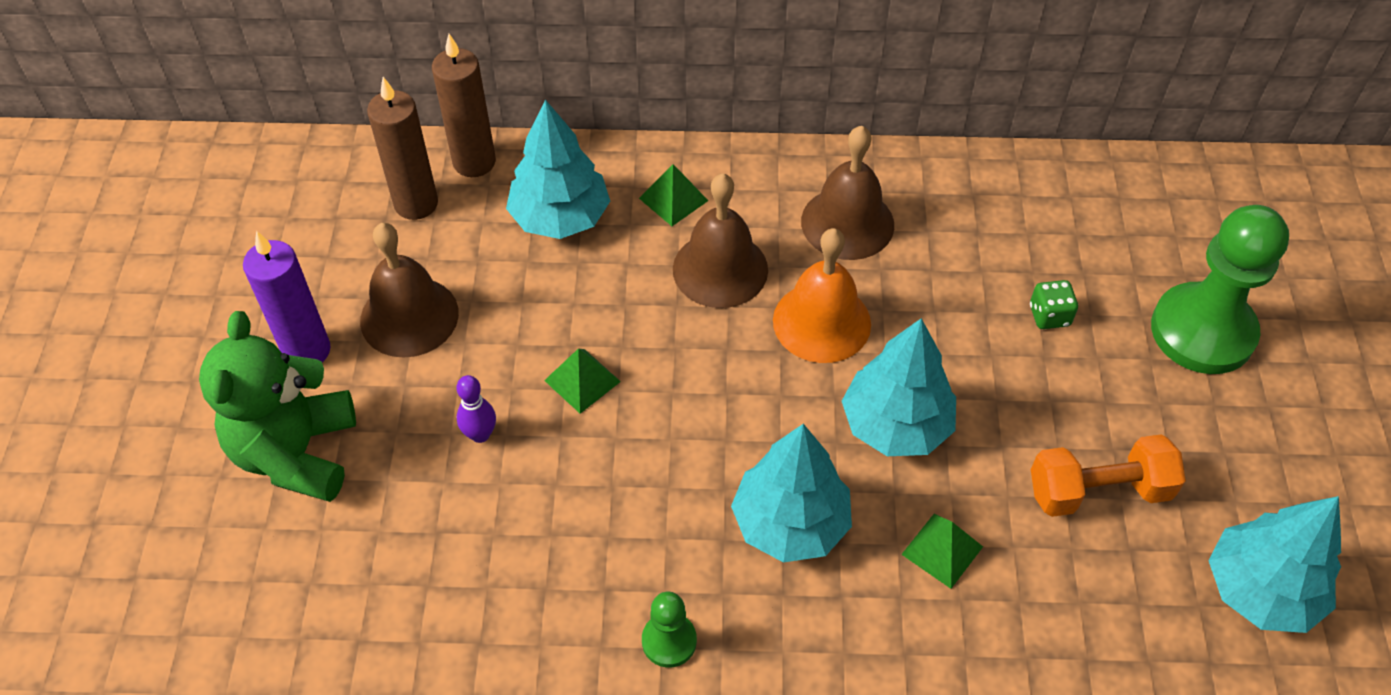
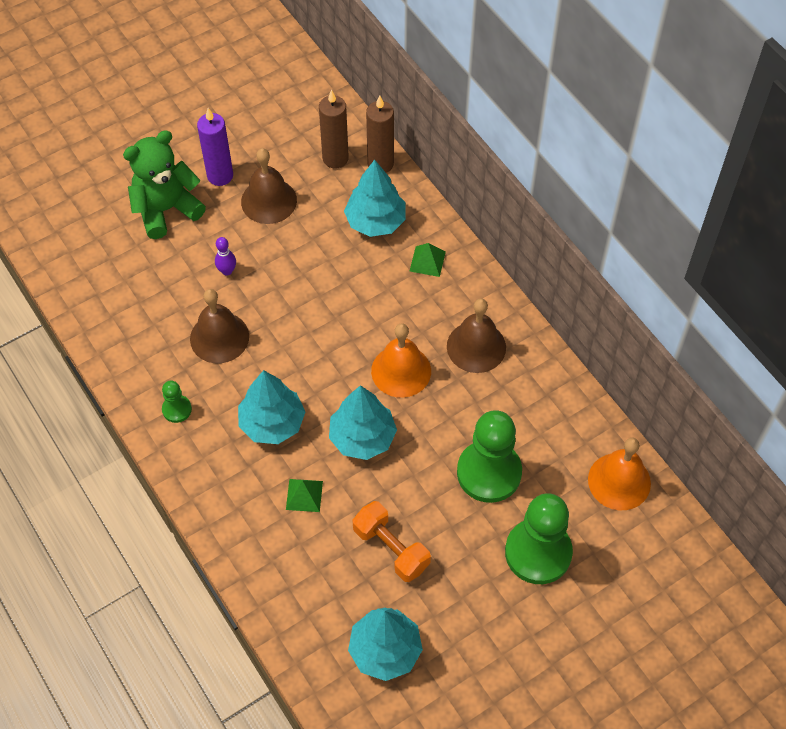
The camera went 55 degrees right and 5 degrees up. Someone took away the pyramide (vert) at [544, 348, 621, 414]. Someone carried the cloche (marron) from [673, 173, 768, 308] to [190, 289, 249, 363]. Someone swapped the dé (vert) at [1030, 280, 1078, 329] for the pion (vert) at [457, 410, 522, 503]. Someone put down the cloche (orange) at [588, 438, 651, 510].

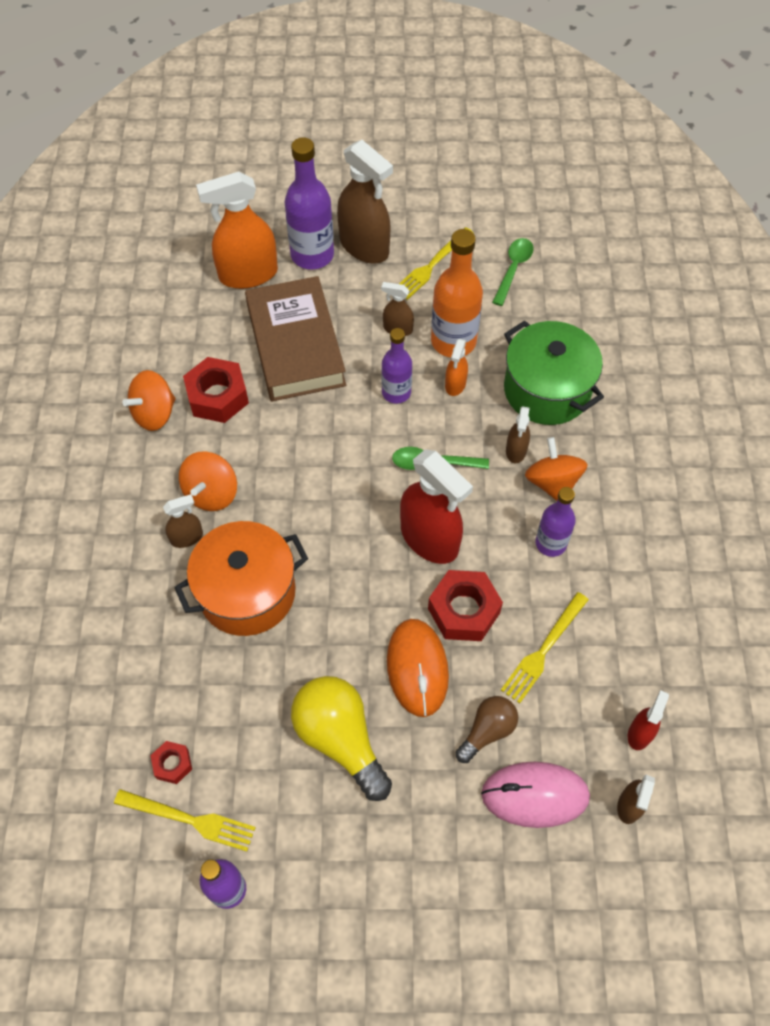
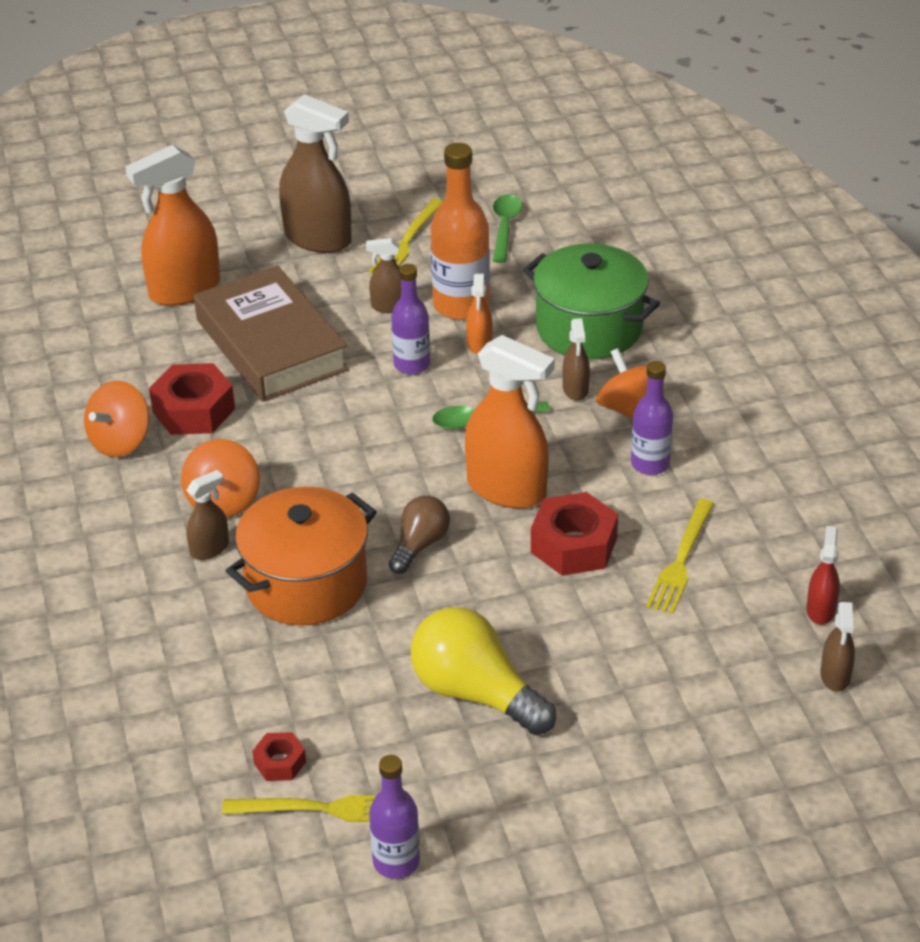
The camera went 15 degrees left and 20 degrees down. Someone took away the bouteille (violet) at [285, 137, 334, 269]. Someone took away the souris (orange) at [387, 619, 449, 717]. Someone repainted the vaporisateur (rouge) at [400, 449, 473, 564], which became the vaporisateur (orange) at [465, 335, 555, 509]. Someone carried the ampoule (marron) from [455, 696, 518, 763] to [389, 496, 450, 574]. Someone took away the souris (rose) at [481, 762, 590, 828].

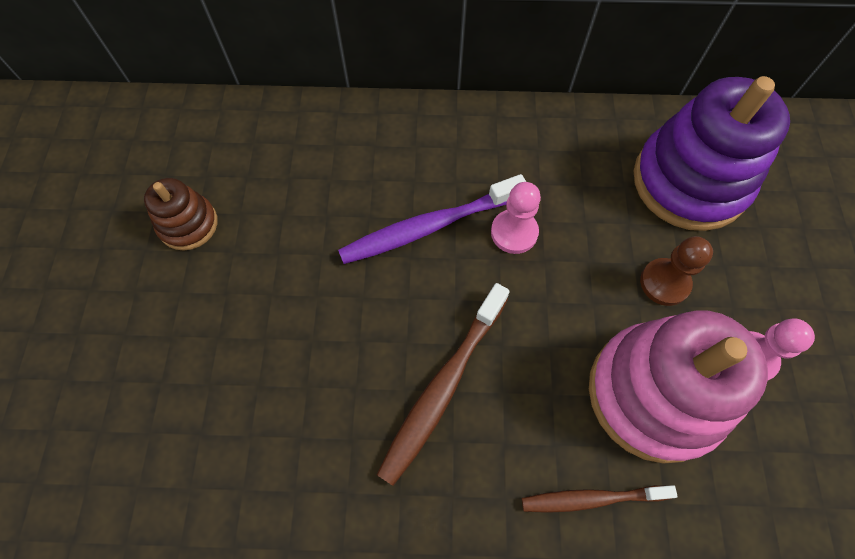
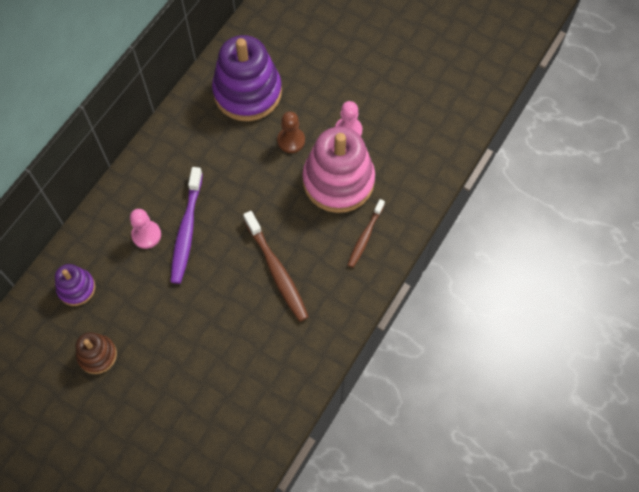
The camera went 60 degrees left and 0 degrees up. Someone carried the pion (rose) from [491, 182, 541, 254] to [130, 209, 161, 249]. Someone put down the jouet à empiler (violet) at [55, 264, 95, 306].

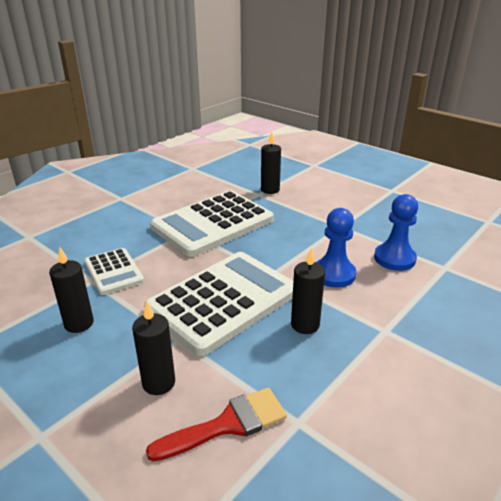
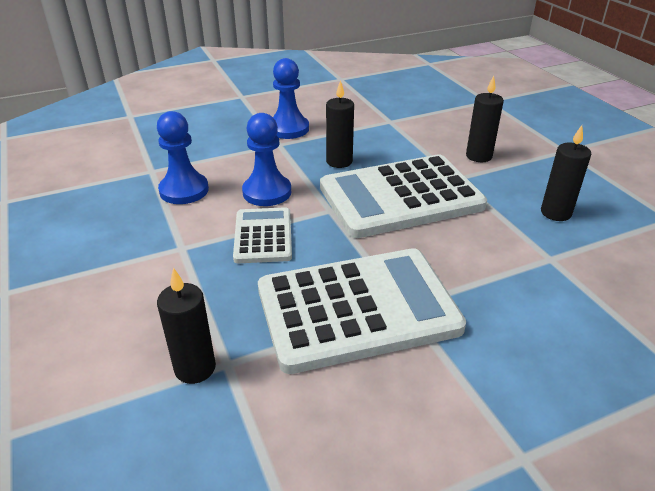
The camera went 155 degrees left and 5 degrees up. Someone carried the calculatrice (blanc) from [84, 248, 144, 295] to [233, 207, 292, 263]. Someone took away the pinceau (rouge) at [146, 387, 287, 462]. Someone put down the pion (bleu) at [273, 58, 309, 139].

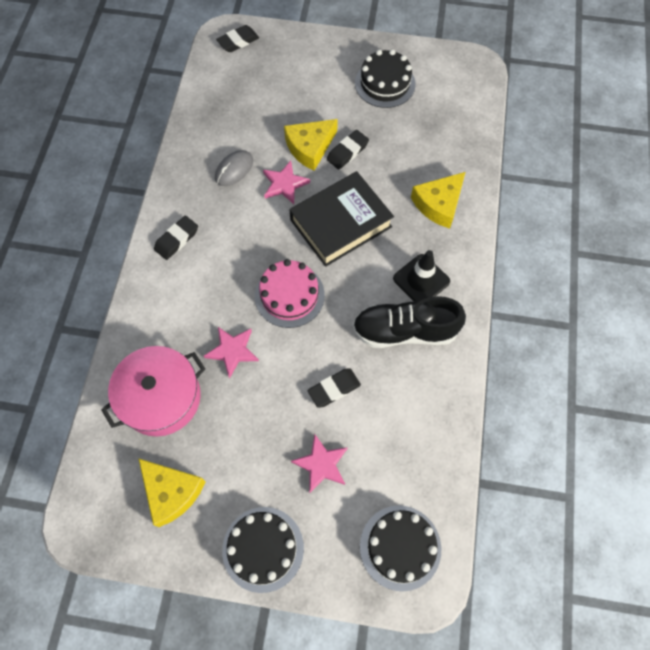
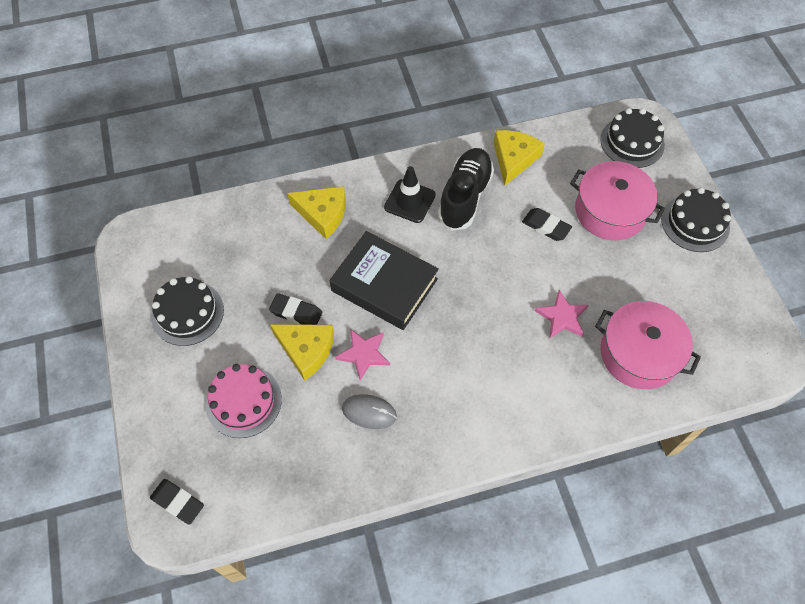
The camera went 115 degrees left and 5 degrees down. Someone carried the fromage (jaune) from [138, 458, 206, 527] to [494, 130, 545, 185]. Someone took away the gomme (noir) at [154, 215, 198, 260]. Someone carried the gâteau (rose) from [255, 259, 325, 328] to [205, 364, 282, 438]. Someone swapped the étoile (rose) at [291, 434, 348, 493] for the marmite (rose) at [570, 161, 665, 240]. Someone rotated the chaussure (noir) at [353, 296, 466, 348] by 135 degrees counterclockwise.

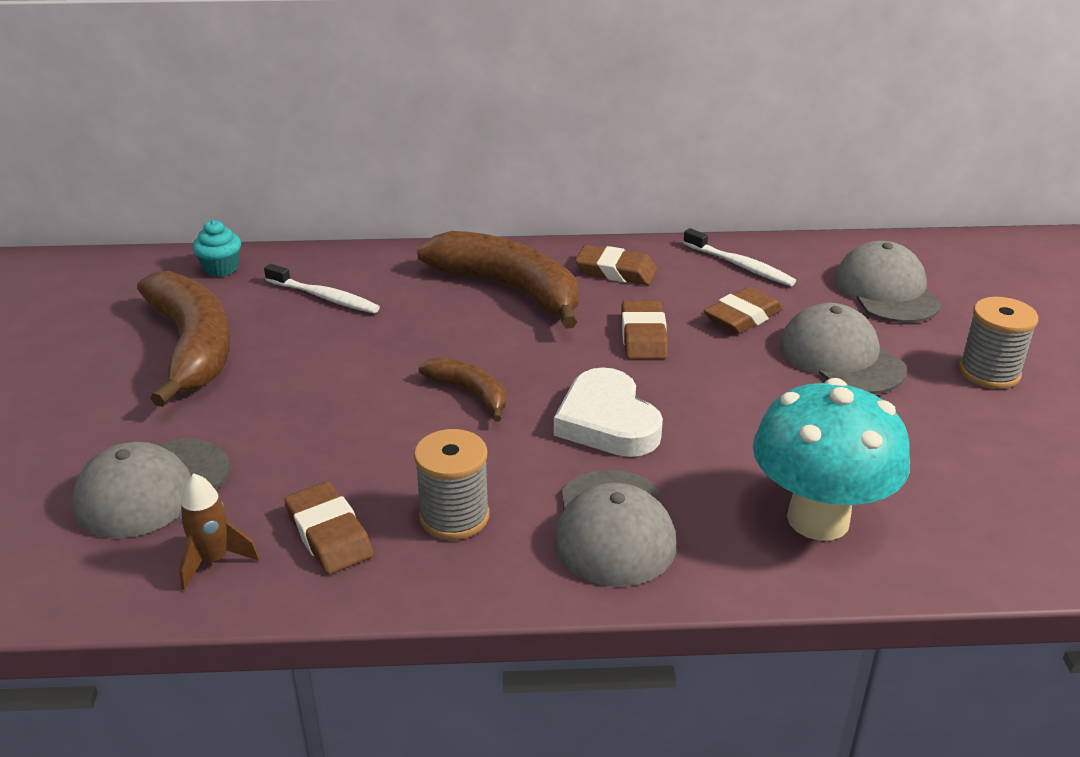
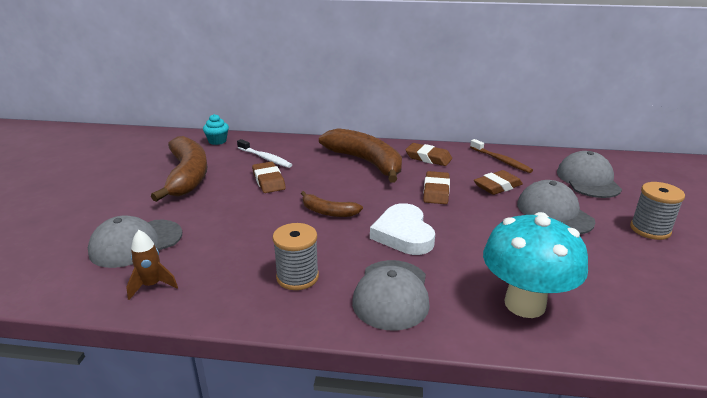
The camera went 10 degrees right and 5 degrees down. Someone carried the gomme (marron) from [284, 482, 374, 574] to [252, 162, 286, 193]. Someone rotated the banane (marron) at [419, 357, 506, 422] by 150 degrees clockwise. Someone repainted the brosse à dents (blanc) at [683, 228, 796, 286], which became the brosse à dents (marron) at [470, 139, 533, 173].

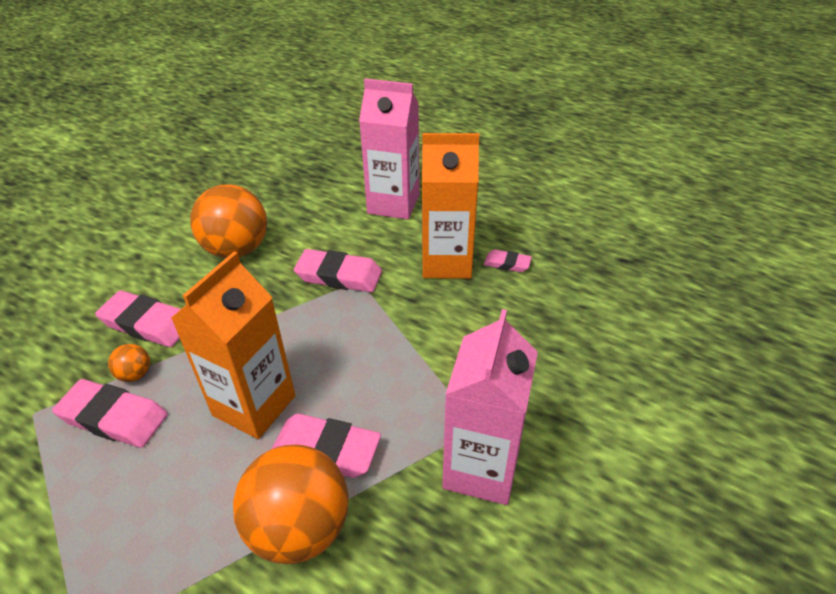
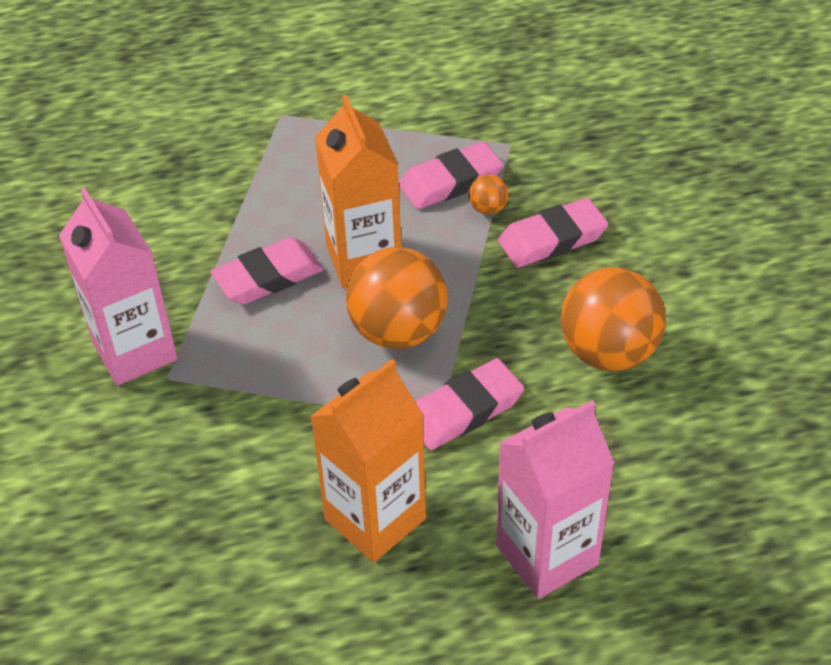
The camera went 135 degrees right and 5 degrees up. Someone carried the balle (orange) from [233, 445, 349, 564] to [346, 247, 448, 349]. Someone took away the gomme (rose) at [484, 249, 532, 272].

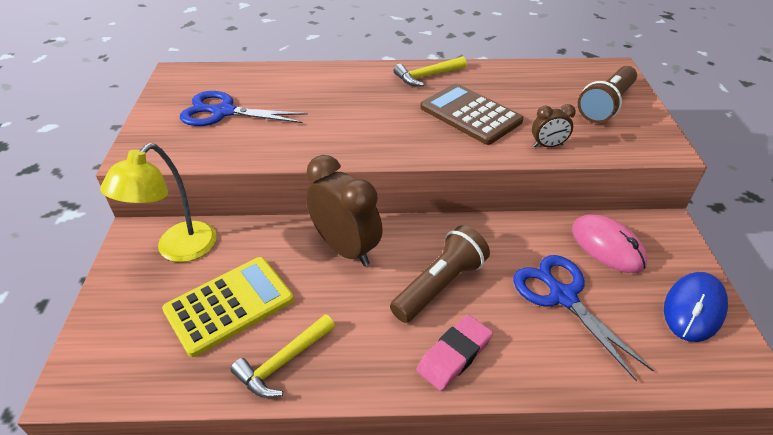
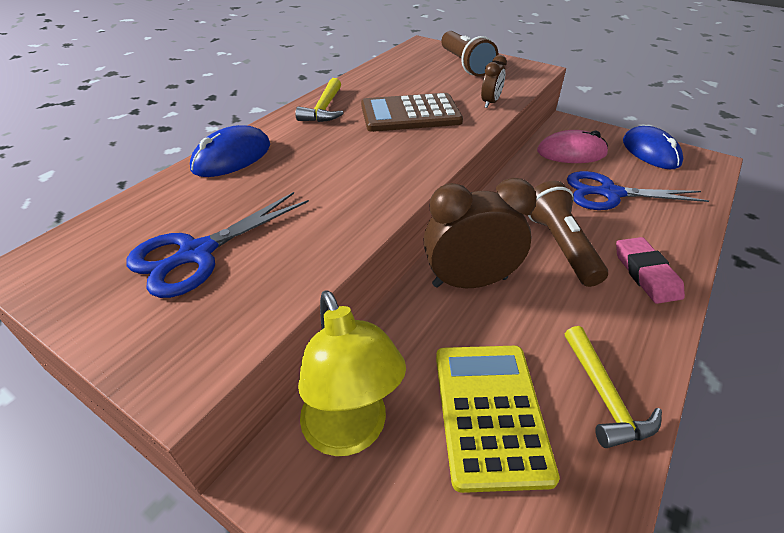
The camera went 55 degrees left and 0 degrees up. Someone put down the souris (bleu) at [190, 125, 270, 177].

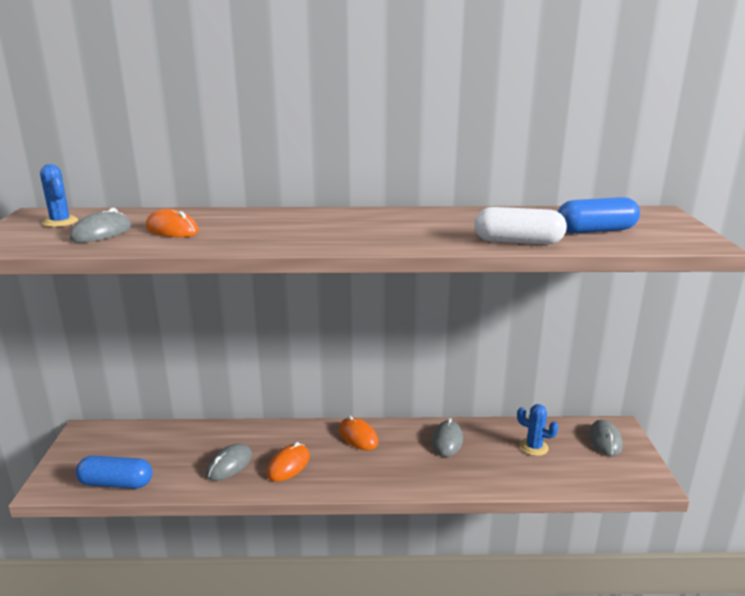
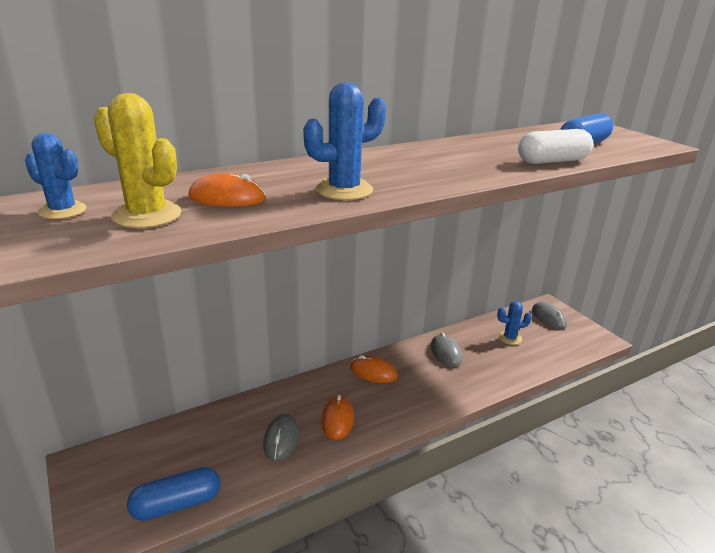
The camera went 30 degrees left and 5 degrees up. Someone swapped the souris (gris) at [70, 208, 131, 243] for the cactus (jaune) at [94, 93, 181, 228]. Someone put down the cactus (bleu) at [303, 82, 386, 200].

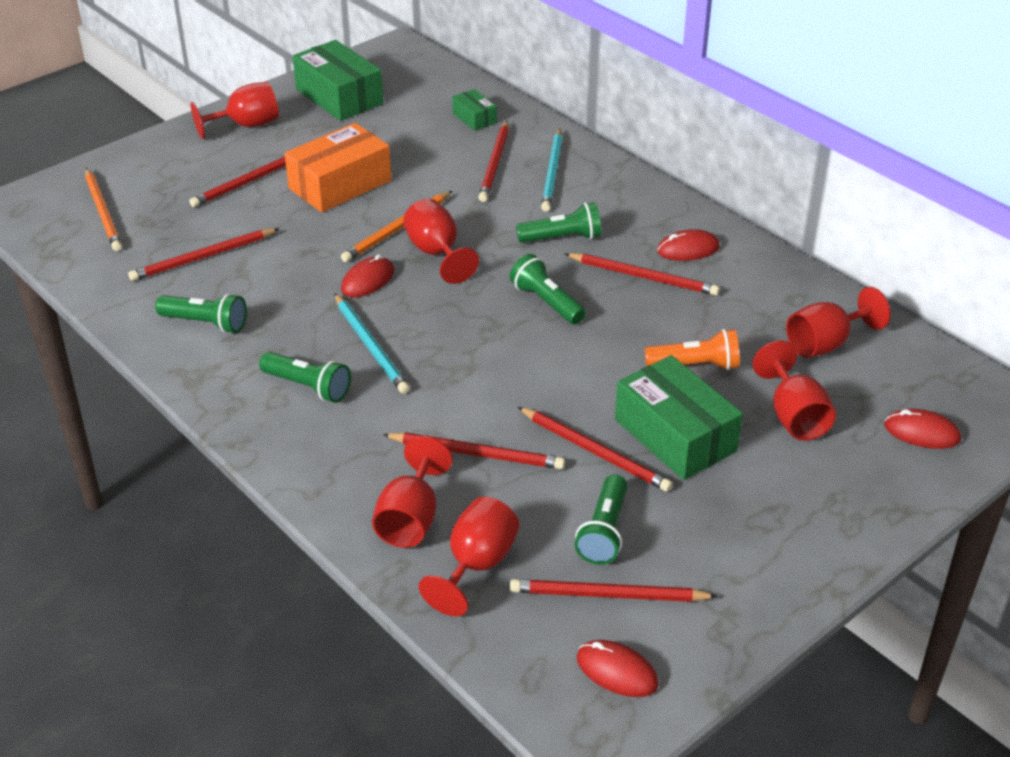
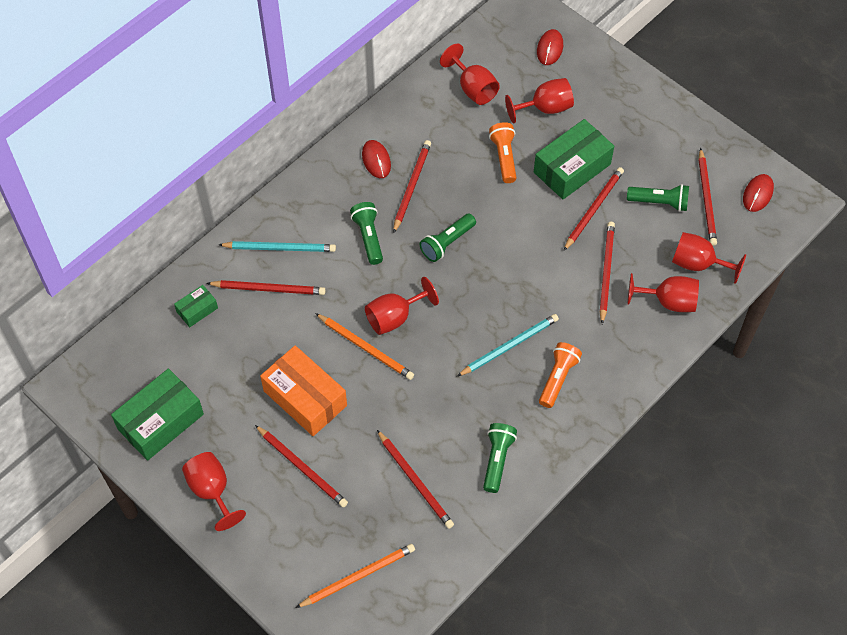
The camera went 95 degrees left and 20 degrees up. Someone repainted the lampe de poche (vert) at [259, 352, 351, 403], which became the lampe de poche (orange) at [539, 342, 582, 408]. Someone took away the souris (rouge) at [341, 254, 394, 297].

